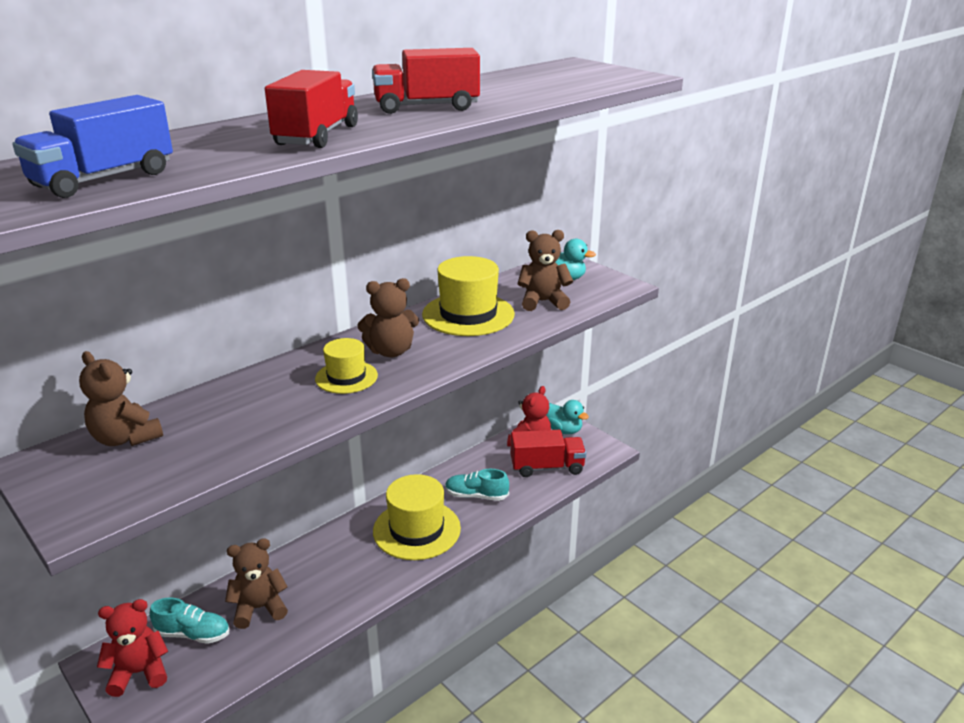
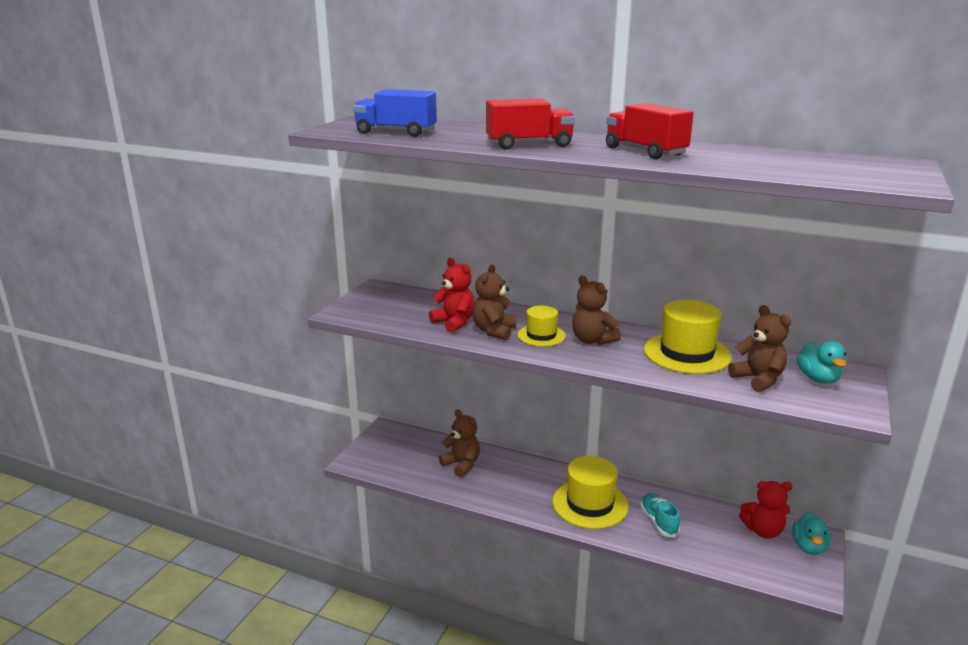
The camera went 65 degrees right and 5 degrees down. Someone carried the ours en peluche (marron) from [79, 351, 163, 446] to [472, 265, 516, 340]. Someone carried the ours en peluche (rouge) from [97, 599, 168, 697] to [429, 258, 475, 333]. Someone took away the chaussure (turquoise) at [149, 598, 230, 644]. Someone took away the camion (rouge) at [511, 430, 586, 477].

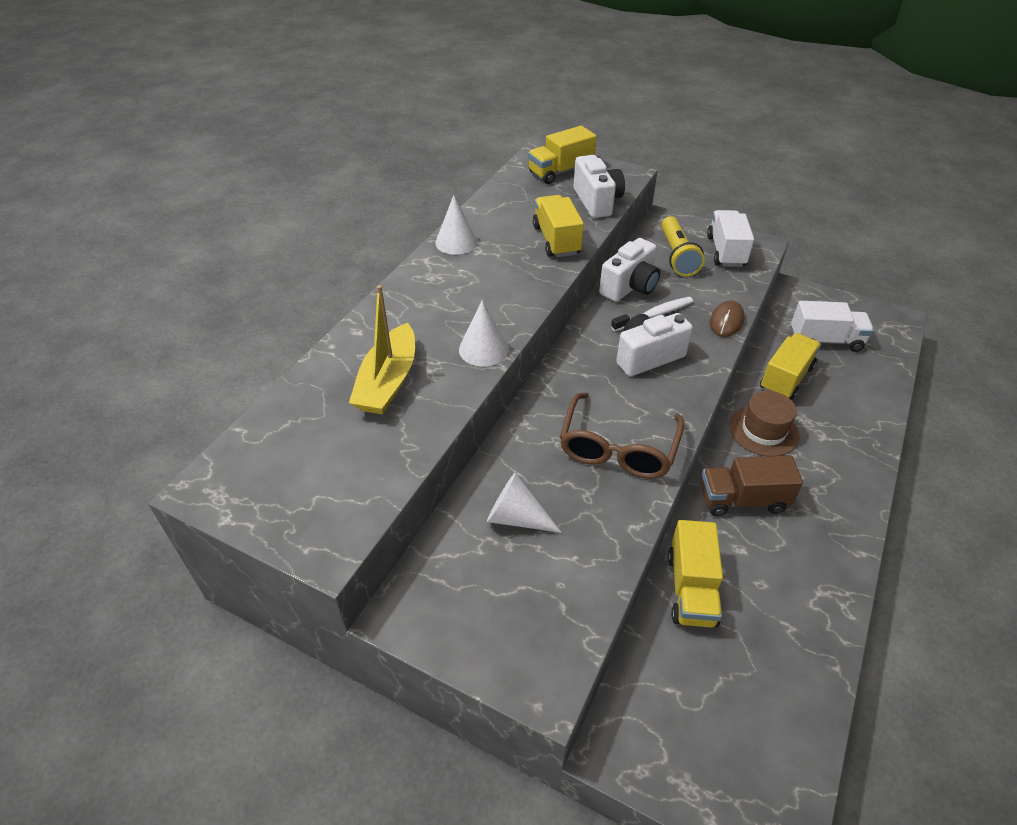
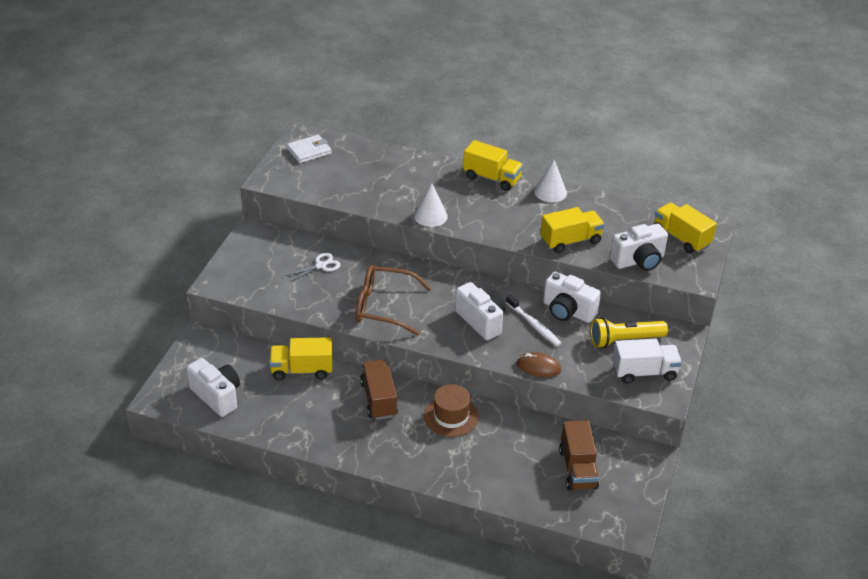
The camera went 80 degrees right and 5 degrees down. Someone took away the bateau (jaune) at [349, 285, 415, 415]. Someone swapped the cône (blanc) at [487, 473, 562, 533] for the ciseaux (blanc) at [285, 253, 340, 282]. Someone carried the camion (jaune) from [760, 333, 821, 400] to [463, 140, 523, 191]. Someone repainted the camion (blanc) at [791, 301, 874, 352], which became the camion (marron) at [559, 420, 599, 491]. Someone put down the appareil photo (blanc) at [186, 358, 240, 417]. Someone put down the portefeuille (blanc) at [287, 135, 332, 163].

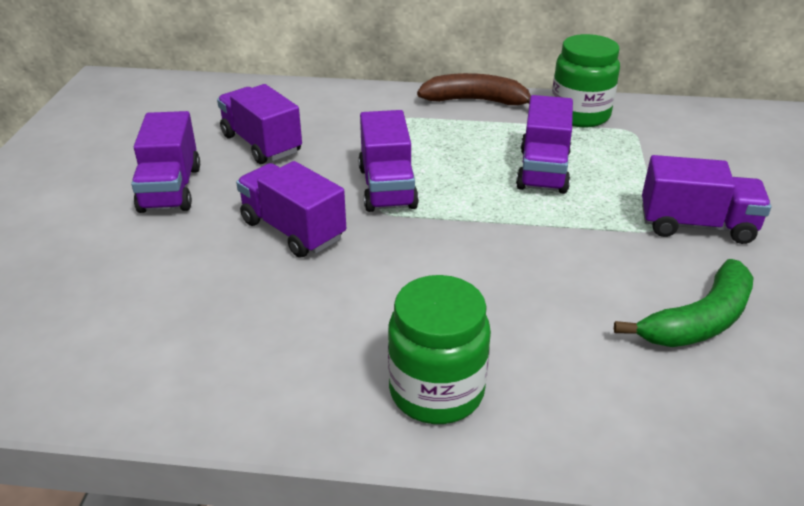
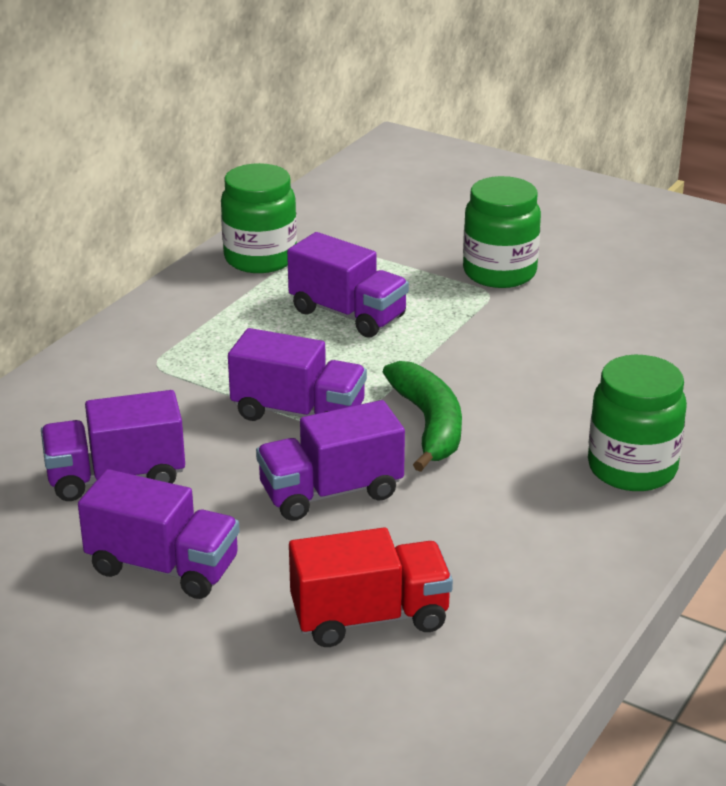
The camera went 65 degrees left and 5 degrees down. Someone took away the banane (marron) at [417, 73, 531, 105]. Someone carried the banane (vert) from [614, 259, 754, 347] to [383, 361, 462, 472]. Someone swapped the camion (violet) at [642, 155, 771, 244] for the bocal (vert) at [463, 176, 541, 288]. Someone put down the camion (rouge) at [289, 528, 453, 647].

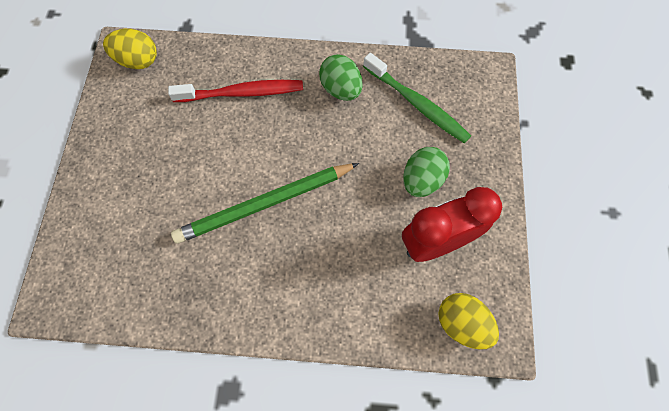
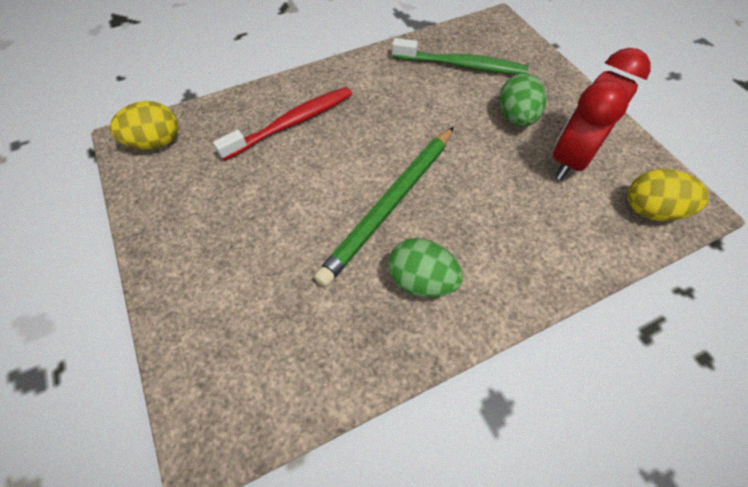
The camera went 30 degrees left and 10 degrees down. Someone carried the œuf (vert) from [319, 54, 363, 101] to [388, 238, 463, 298].

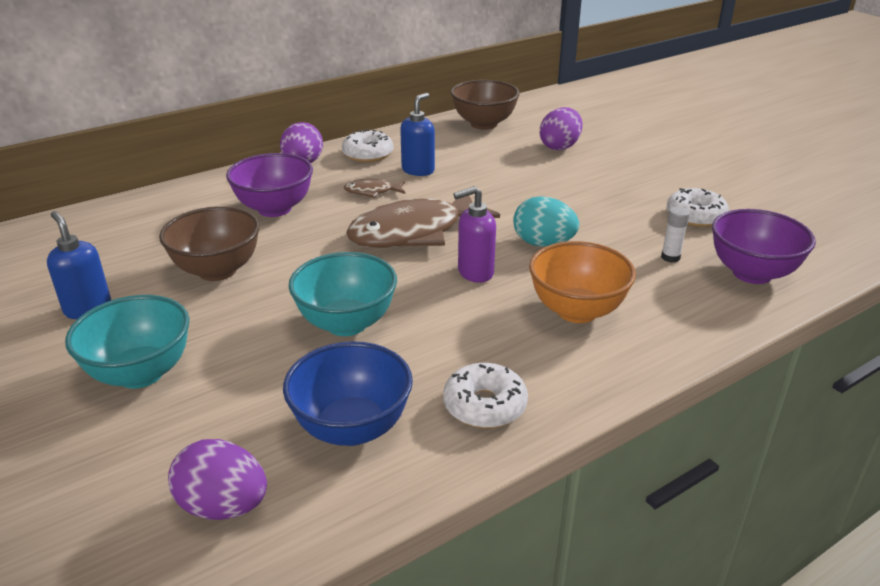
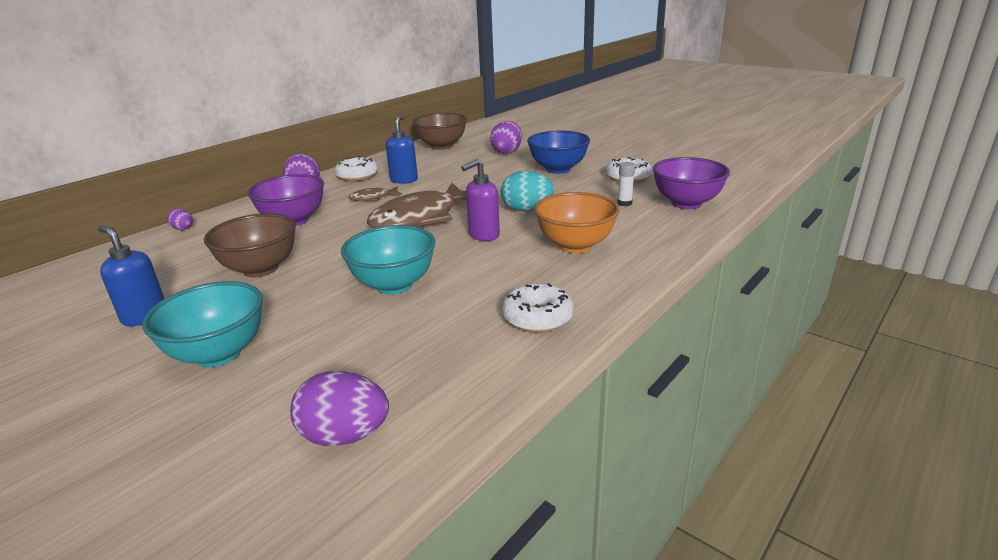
The camera went 15 degrees left and 5 degrees down. Someone carried the bol (bleu) from [283, 341, 413, 446] to [527, 131, 590, 174]. Someone put down the œuf (violet) at [167, 209, 193, 230].

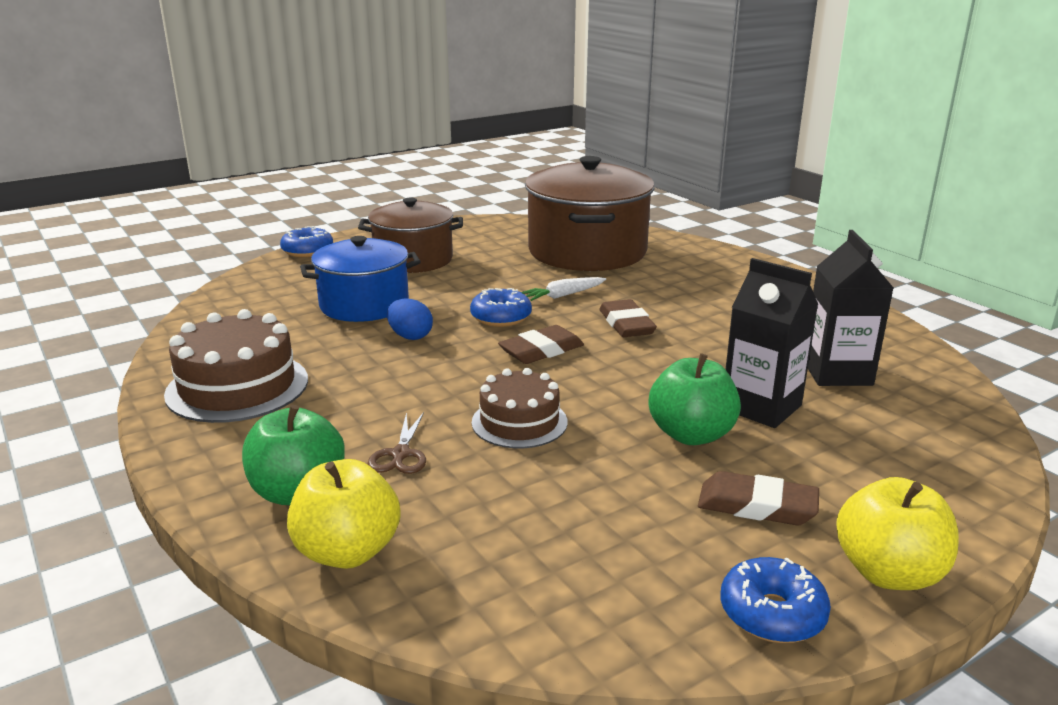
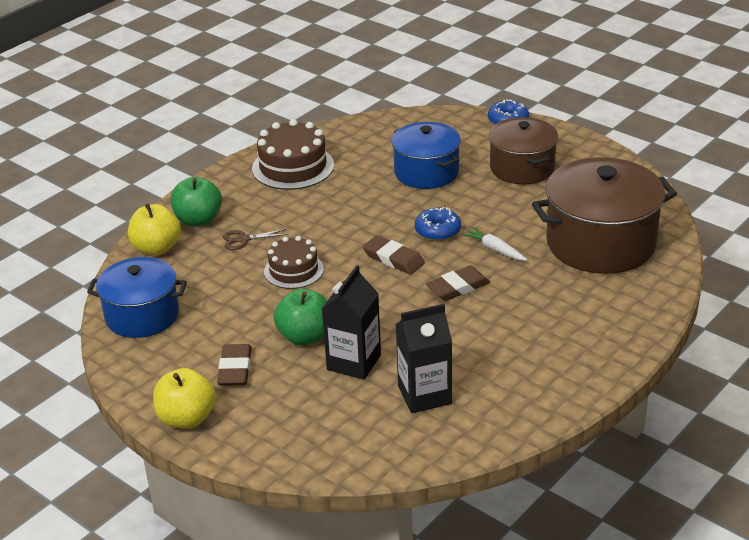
The camera went 75 degrees right and 10 degrees up. Someone took away the œuf (bleu) at [387, 299, 433, 340]. Someone took away the beignet (bleu) at [721, 557, 831, 643]. Someone put down the marmite (bleu) at [87, 257, 187, 338].

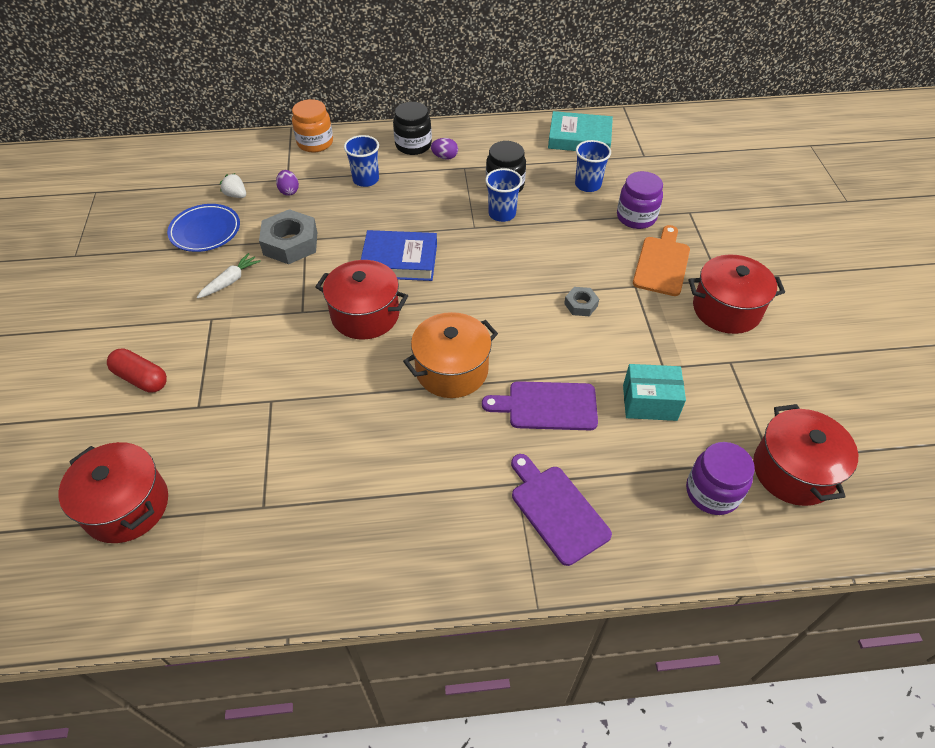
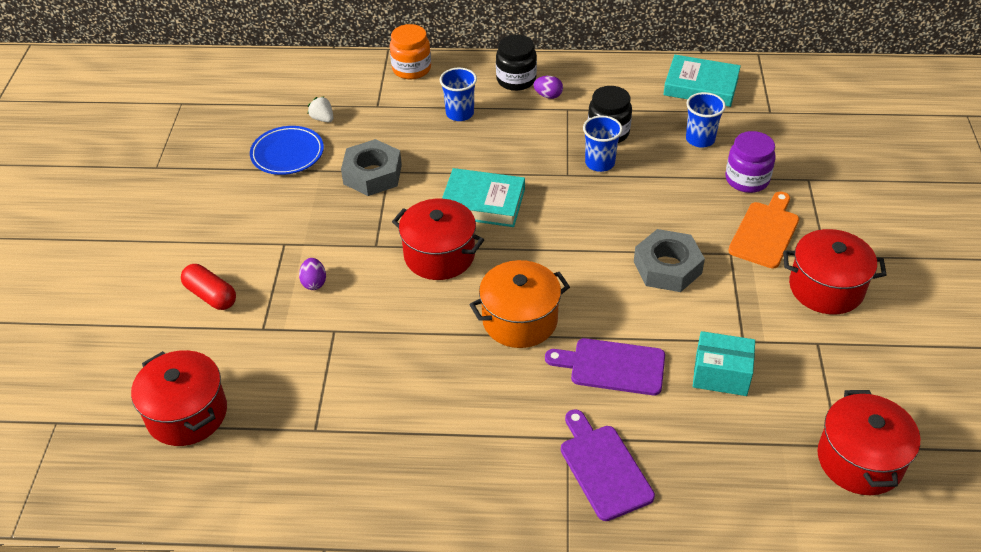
The camera went 10 degrees right and 5 degrees down. Someone took away the carotte (blanc) at [197, 253, 261, 299]. Someone carried the œuf (violet) from [276, 170, 299, 196] to [299, 258, 326, 290]. Someone repainted the livre (bleu) at [361, 230, 437, 281], which became the livre (turquoise) at [442, 168, 525, 227]. Someone scaled the écrou (gris) at [564, 287, 599, 316] by 1.92. Someone took away the bocal (violet) at [686, 442, 755, 515].

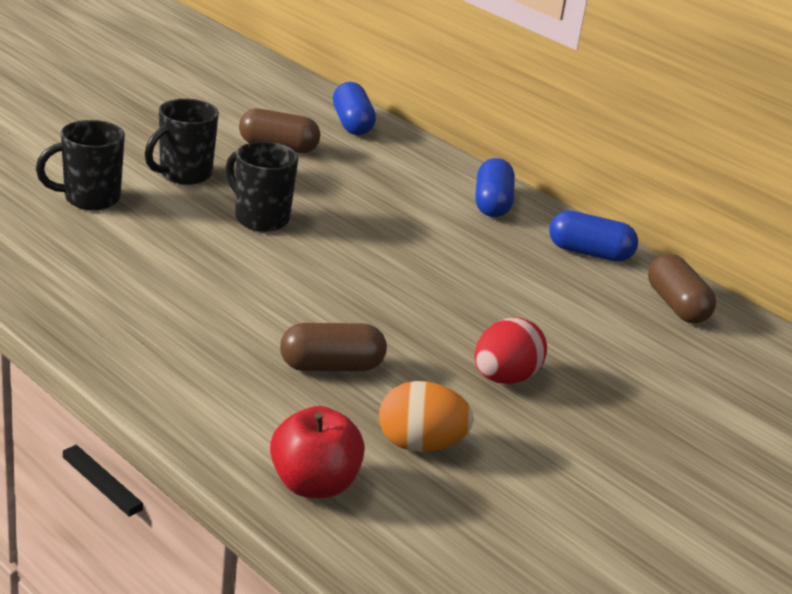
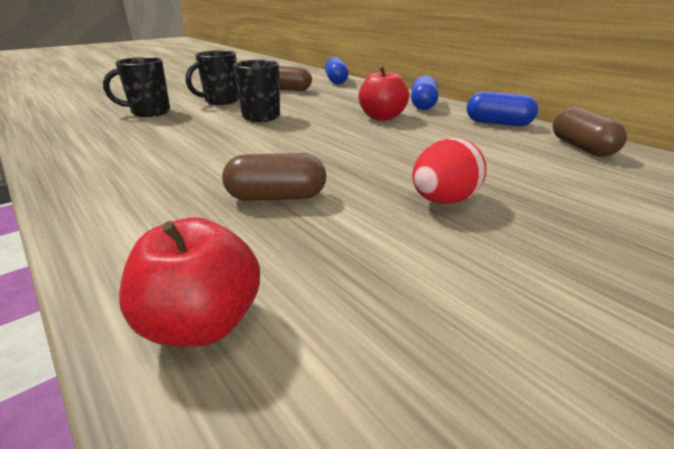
The camera went 10 degrees right and 0 degrees up. Someone took away the œuf (orange) at [379, 381, 474, 452]. Someone put down the pomme (rouge) at [359, 66, 409, 121].

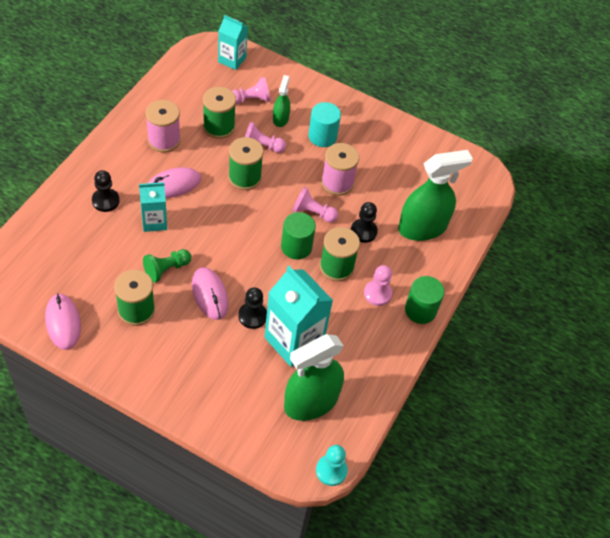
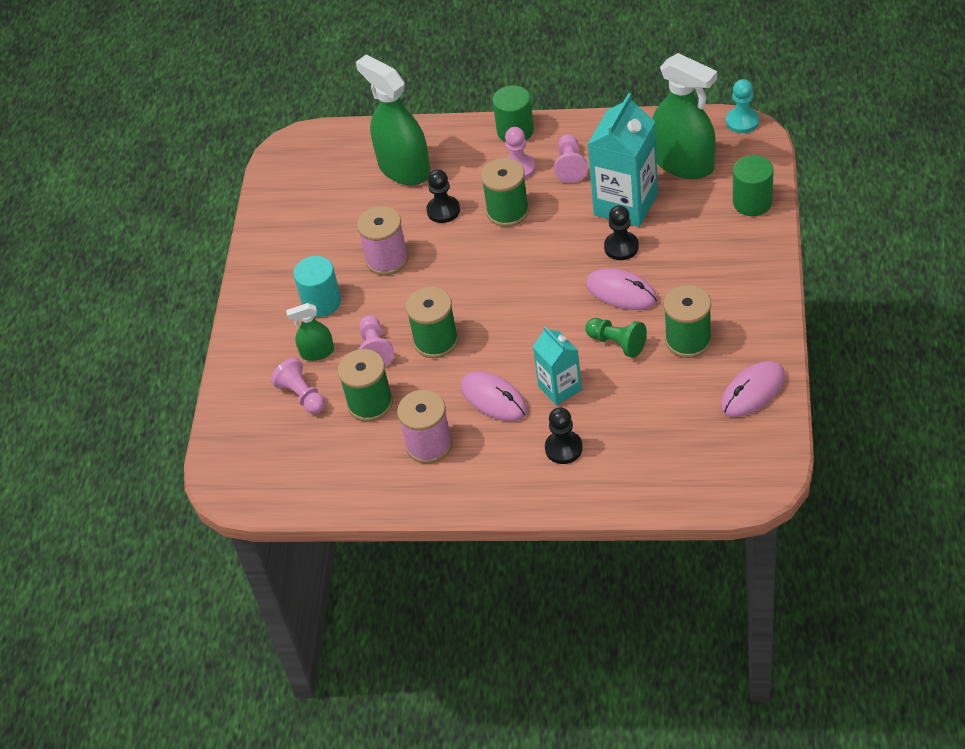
The camera went 100 degrees left and 5 degrees down. Someone rotated the souris (rose) at [192, 267, 228, 320] by 75 degrees clockwise. Someone took away the brique de lait (turquoise) at [218, 15, 248, 70]. Someone carried the cylindre (vert) from [281, 212, 316, 260] to [733, 155, 774, 216]. Someone carried the pion (rose) from [292, 187, 338, 223] to [554, 134, 588, 183].

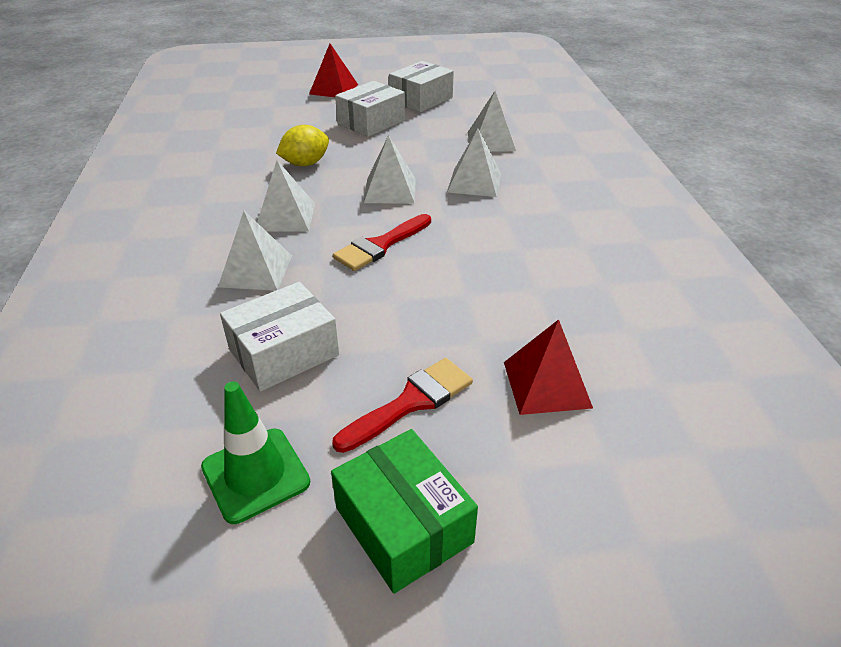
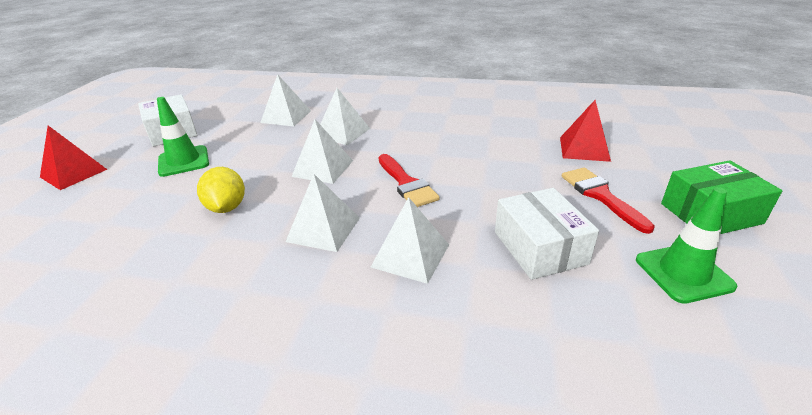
The camera went 70 degrees left and 5 degrees down. Someone swapped the boîte (blanc) at [335, 81, 405, 137] for the cône de chantier (vert) at [157, 97, 209, 177].

